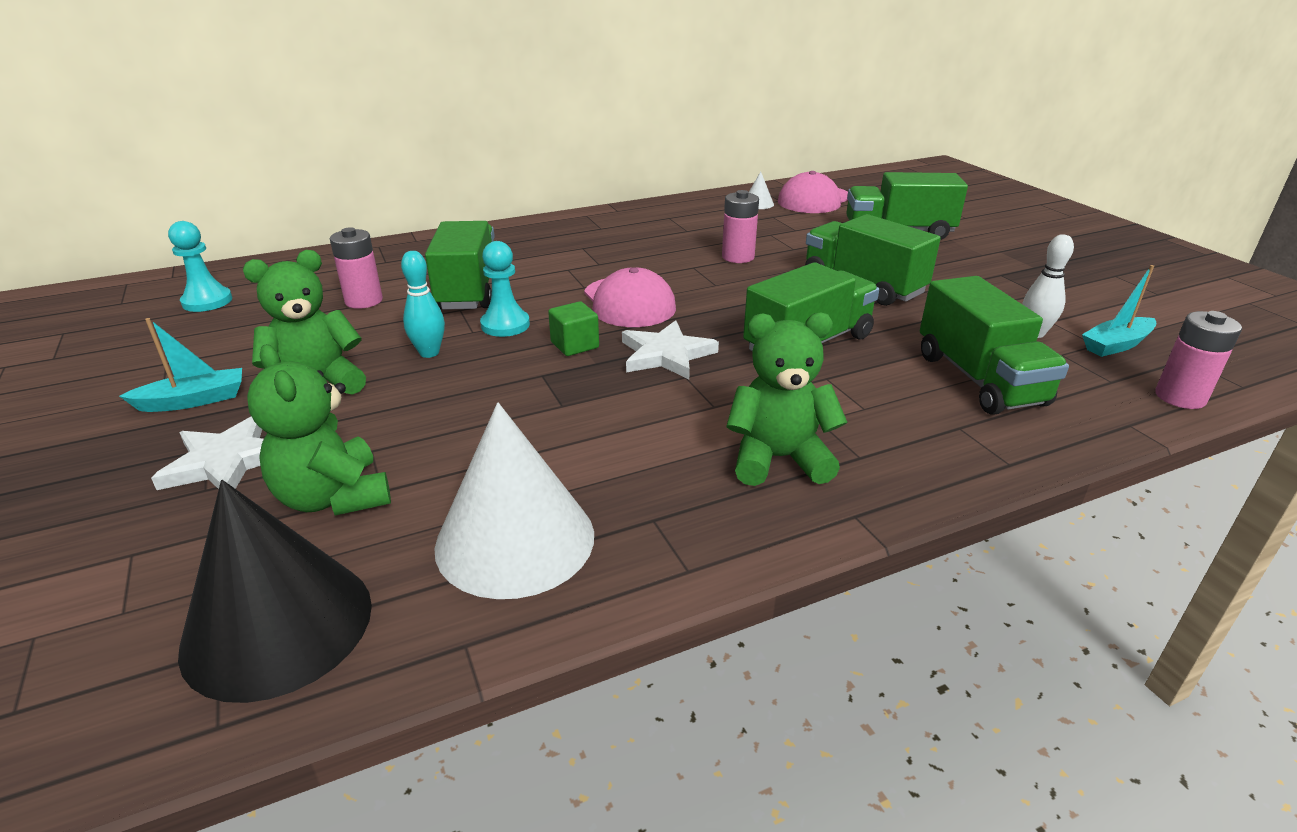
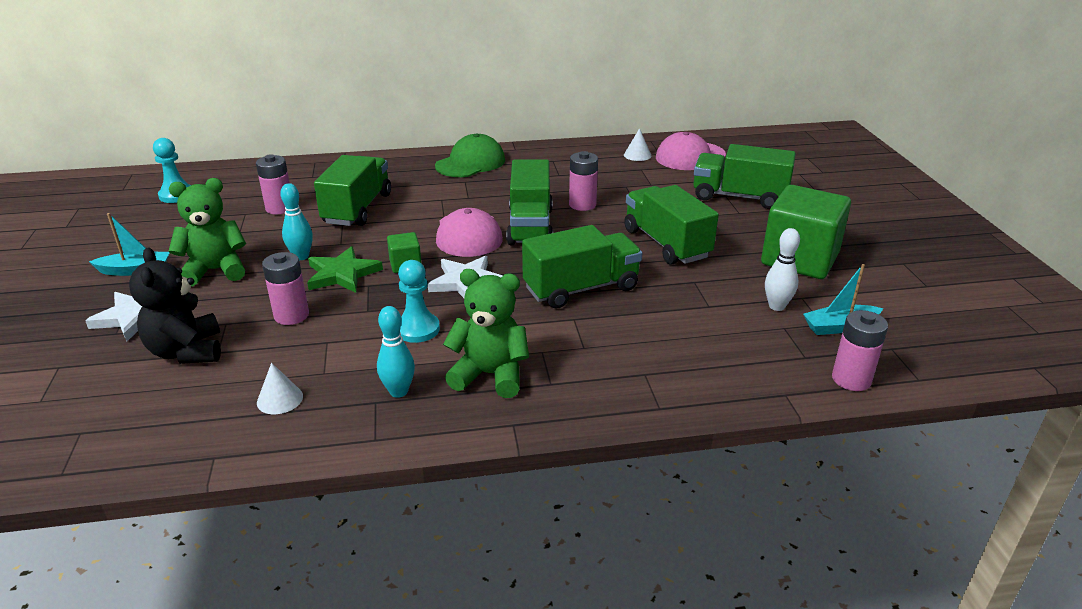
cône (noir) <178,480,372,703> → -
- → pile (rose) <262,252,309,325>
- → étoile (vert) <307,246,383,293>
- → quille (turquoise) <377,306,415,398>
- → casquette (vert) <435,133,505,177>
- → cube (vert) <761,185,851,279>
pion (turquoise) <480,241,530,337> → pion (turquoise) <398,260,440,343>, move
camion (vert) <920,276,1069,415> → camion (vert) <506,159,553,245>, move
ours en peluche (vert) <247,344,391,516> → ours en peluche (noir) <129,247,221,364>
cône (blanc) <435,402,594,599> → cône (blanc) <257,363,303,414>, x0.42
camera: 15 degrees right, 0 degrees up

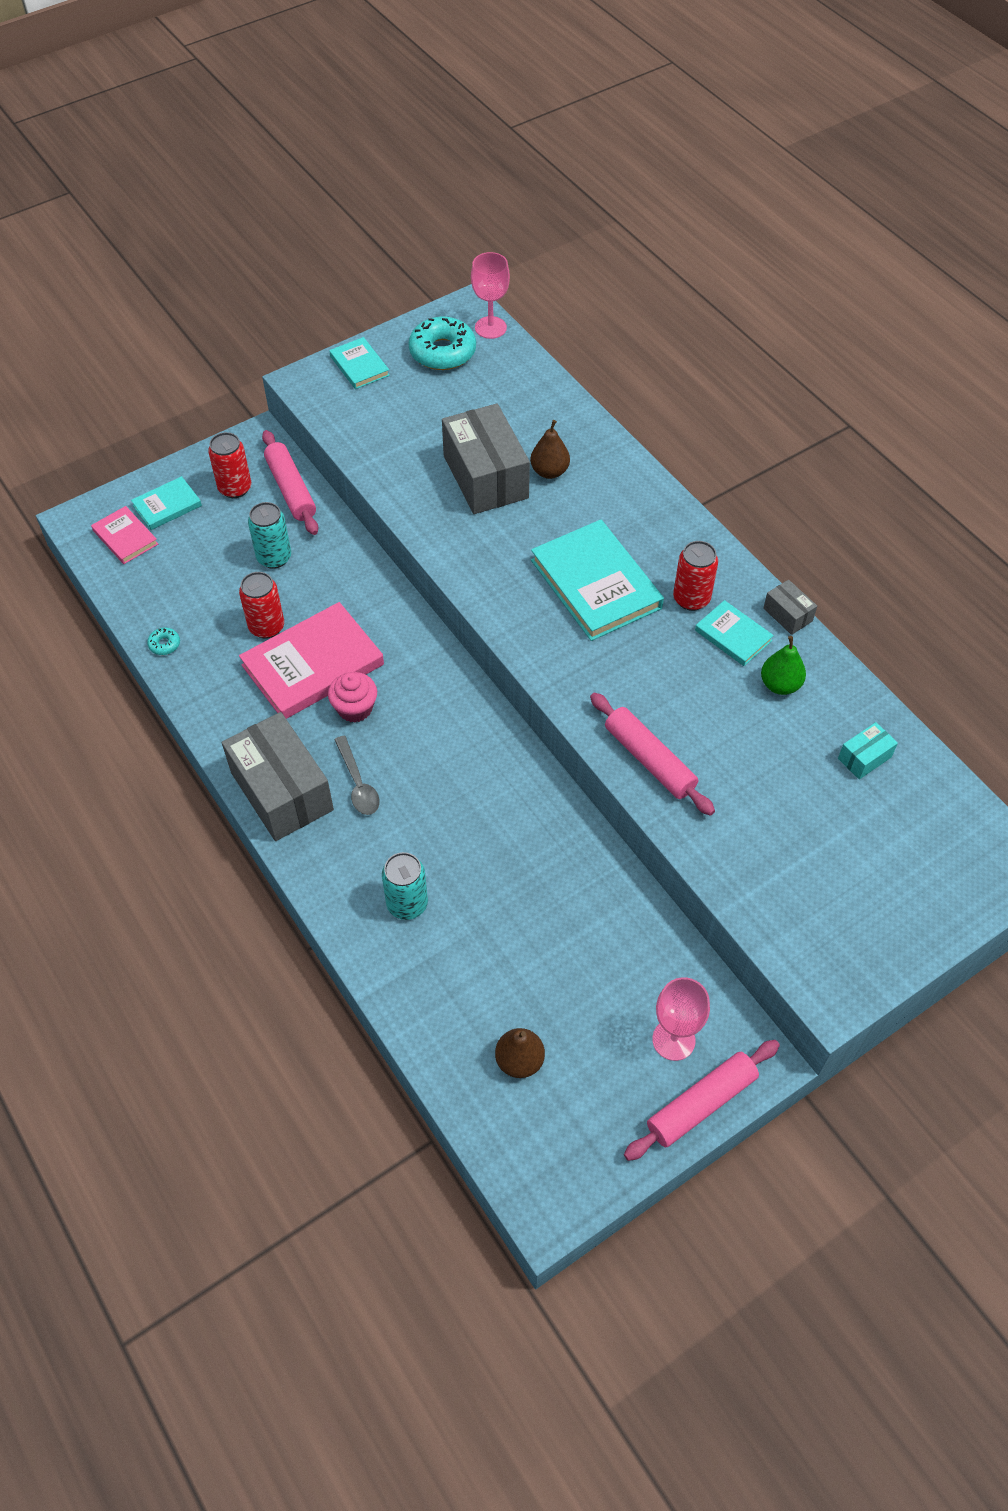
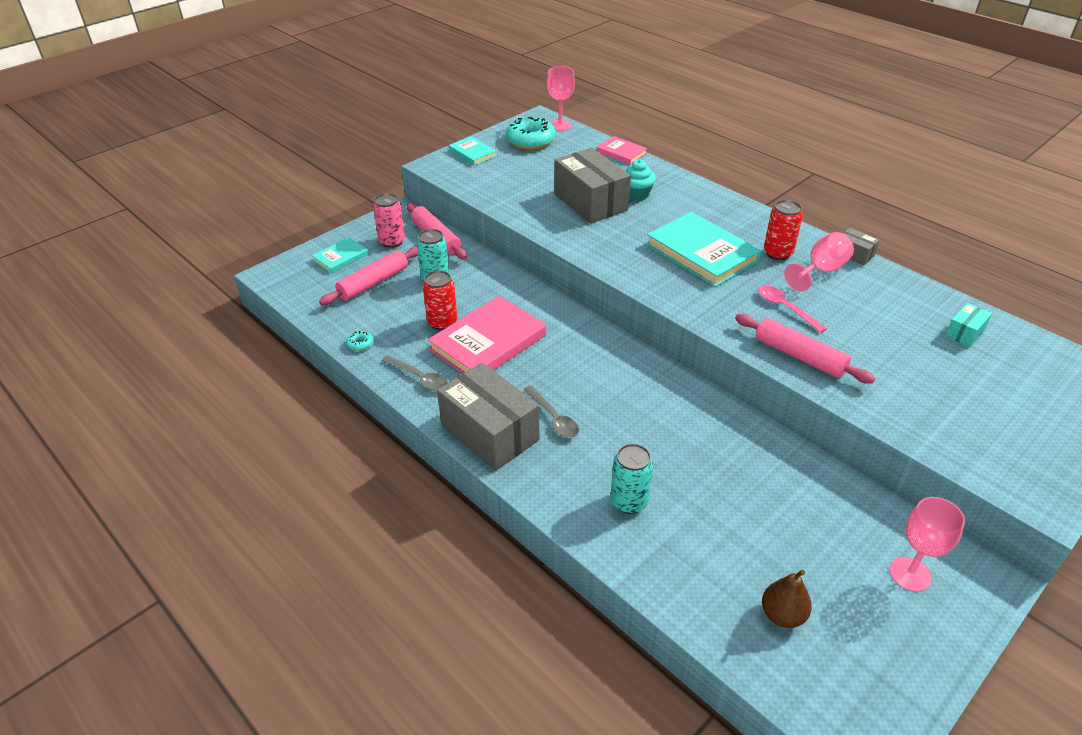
muffin (rose) <328,672,377,723> → -
poire (vert) <761,636,806,695> → -
- → cuillère (gris) <382,355,448,391>
- → cuillère (rose) <758,286,827,333>
livre (rose) <91,506,158,564> → livre (rose) <597,136,647,165>, move
rouleau à pâtisserie (rose) <624,1040,780,1161> → rouleau à pâtisserie (rose) <319,247,418,305>, move
poire (marron) <530,420,570,479> → muffin (turquoise) <624,159,656,201>
livre (turquoise) <695,600,774,666> → verre à pied (rose) <784,232,854,292>
canette (rouge) <208,432,251,498> → canette (rose) <373,193,405,248>
camera: 10 degrees left, 15 degrees down

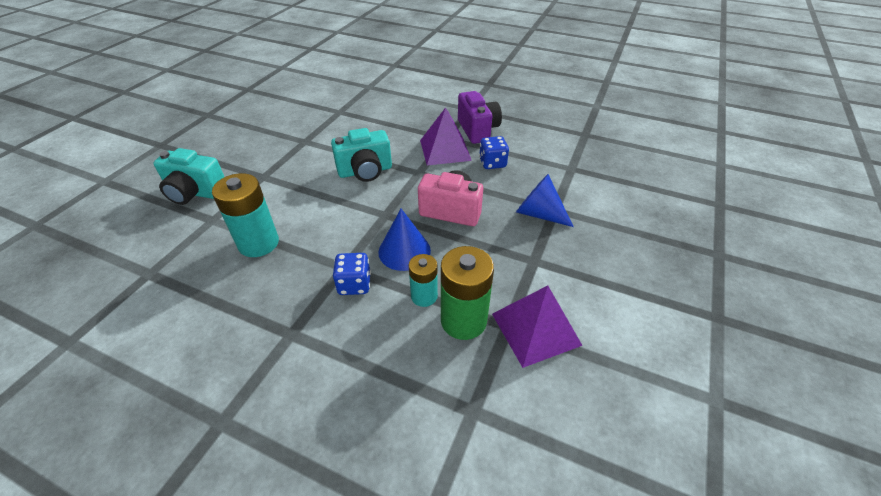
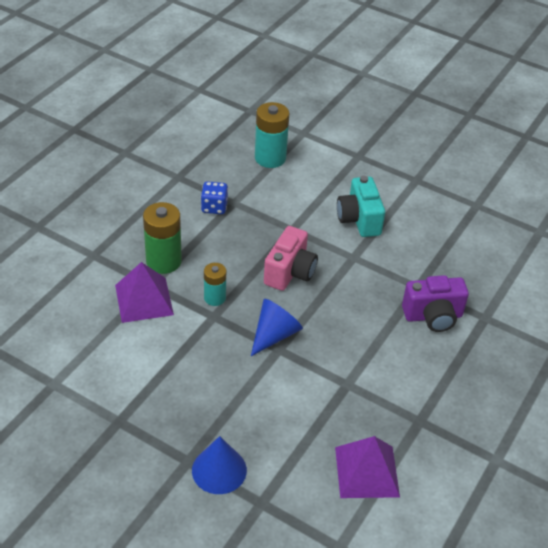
appareil photo (turquoise) <153,148,224,205> → -
dé (bleu) <479,136,509,169> → -
cône (bleu) <378,209,431,271> → cône (bleu) <192,436,247,494>, move
pile (turquoise) <409,254,438,307> → pile (turquoise) <204,263,226,306>, move
pyramide (violet) <420,107,472,165> → pyramide (violet) <335,436,400,498>, move
camera: 95 degrees right, 0 degrees up

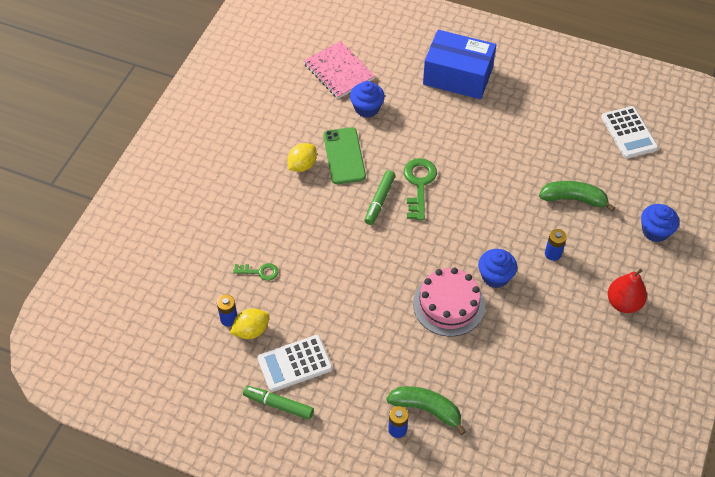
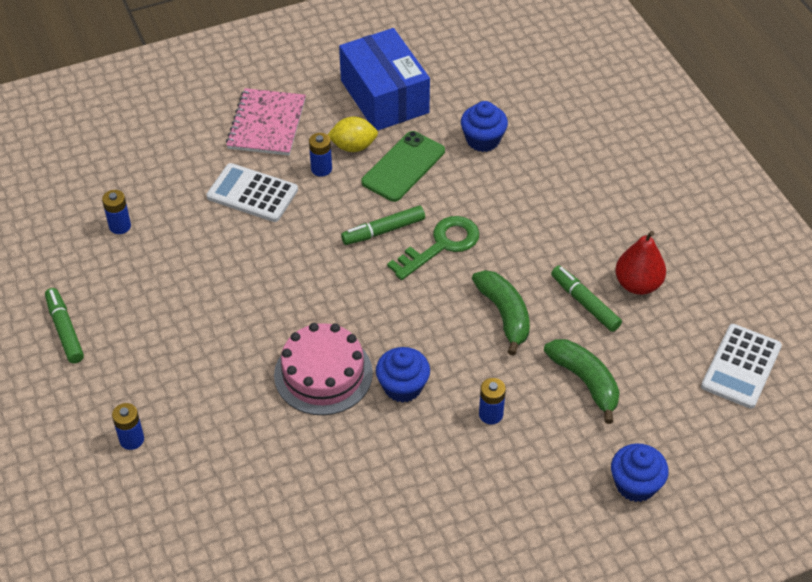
citron (jaune) <230,308,269,339> → -
clé (vert) <233,263,278,281> → -
- → pile (bleu) <309,133,332,177>
- → feutre (vert) <551,266,622,332>
calculatrice (blanc) <257,335,333,392> → calculatrice (blanc) <206,163,298,222>, move
carnet (rose) <304,41,375,99> → carnet (rose) <226,88,306,156>, move
banane (vert) <386,386,466,435> → banane (vert) <472,270,530,356>, move
boîte (bleu) <423,30,496,99> → boîte (bleu) <339,28,430,131>, move
poire (rouge) <608,269,647,313> → poire (rouge) <615,231,666,295>, move
camera: 45 degrees right, 5 degrees down

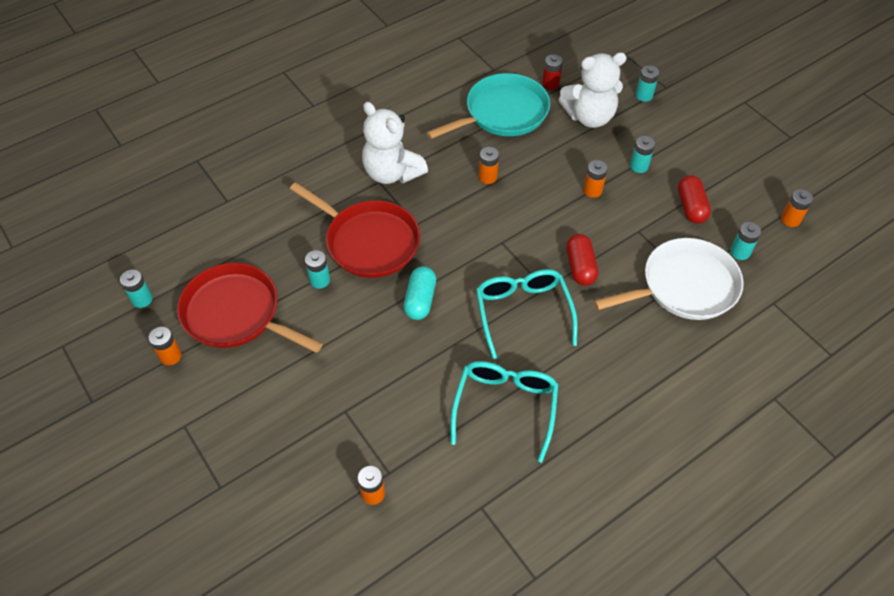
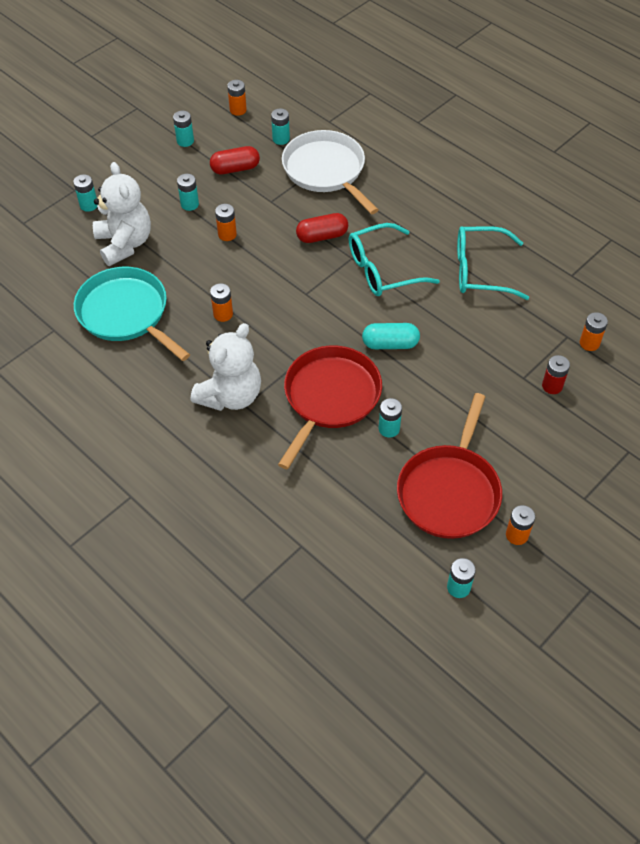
- → pile (turquoise) <173,111,194,147>
pile (rouge) <542,54,563,90> → pile (rouge) <542,355,570,394>, move
camera: 100 degrees left, 0 degrees up

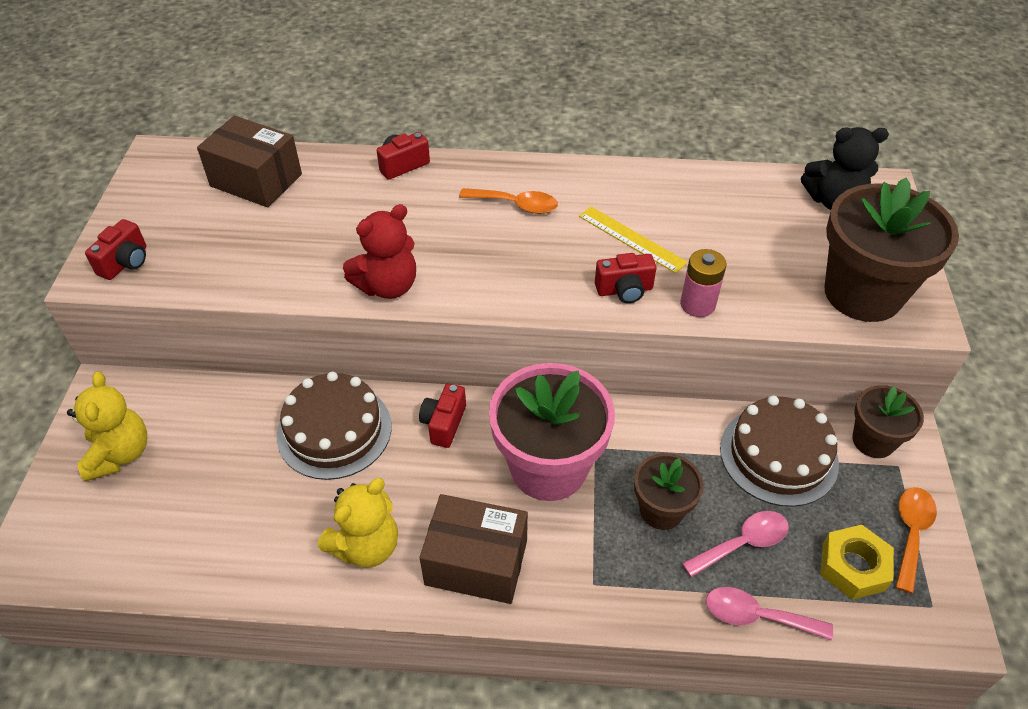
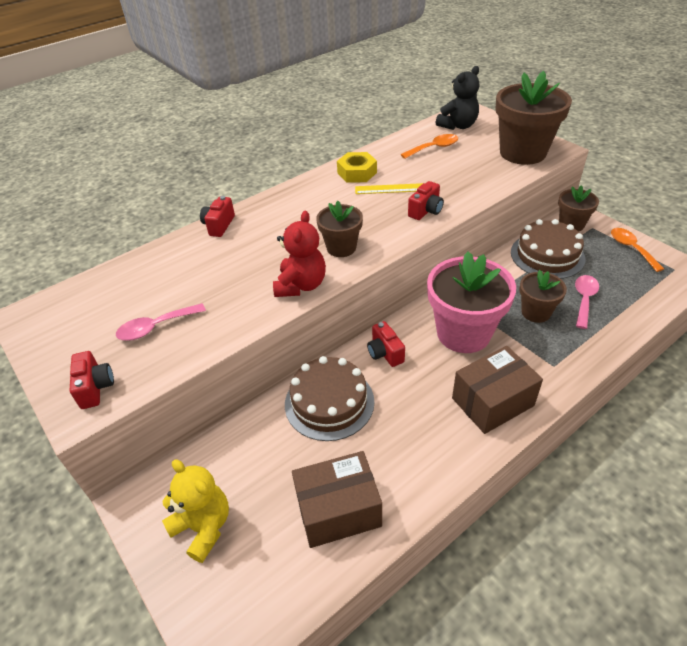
ours en peluche (jaune) <318,478,398,568> → -
pile (rose) <680,249,726,317> → -
- → pot de fleurs (marron) <316,201,363,257>
boîte (marron) <197,116,302,207> → boîte (marron) <292,451,382,548>, move
cuillère (orange) <459,188,558,214> → cuillère (orange) <400,134,458,159>, move
cuillère (rose) <706,587,833,641> → cuillère (rose) <116,303,206,341>, move
écrou (jaune) <821,525,894,600> → écrou (jaune) <337,152,377,183>, move
camera: 40 degrees left, 5 degrees down

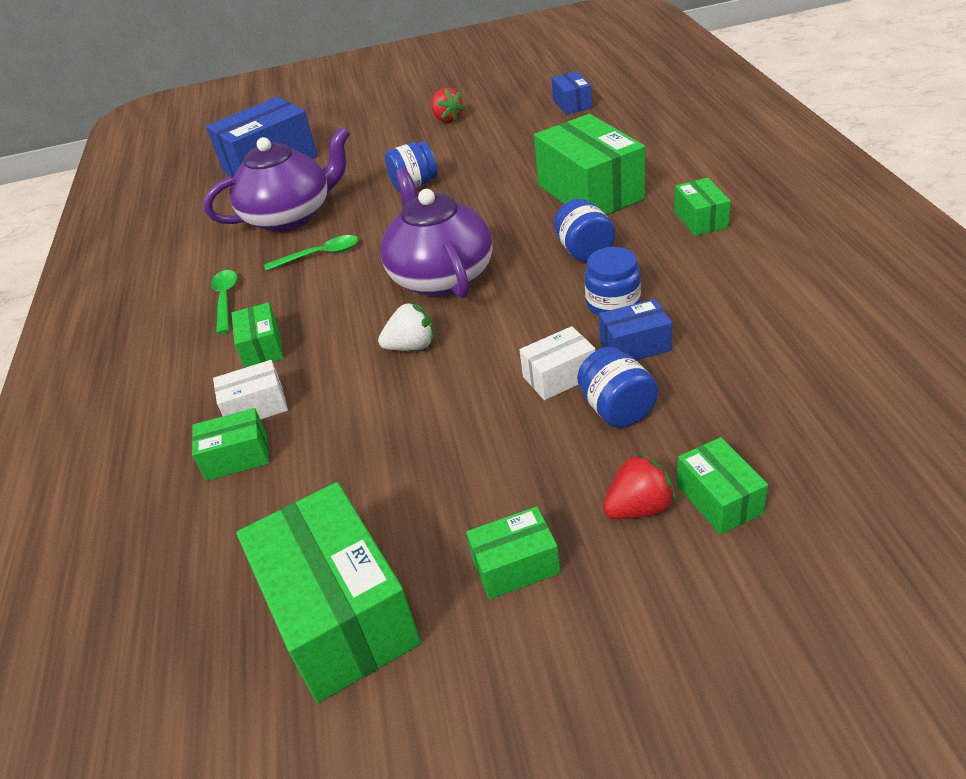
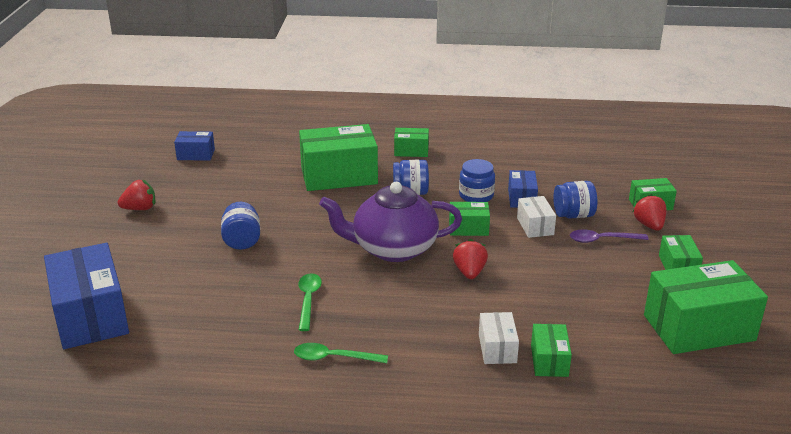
théière (violet) <204,127,350,232> → -
- → cuillère (violet) <570,229,649,243>
boîte (vert) <232,302,284,368> → boîte (vert) <449,202,490,236>, move
fraise (blanc) <378,302,434,351> → fraise (rouge) <453,239,488,279>
camera: 80 degrees left, 10 degrees down

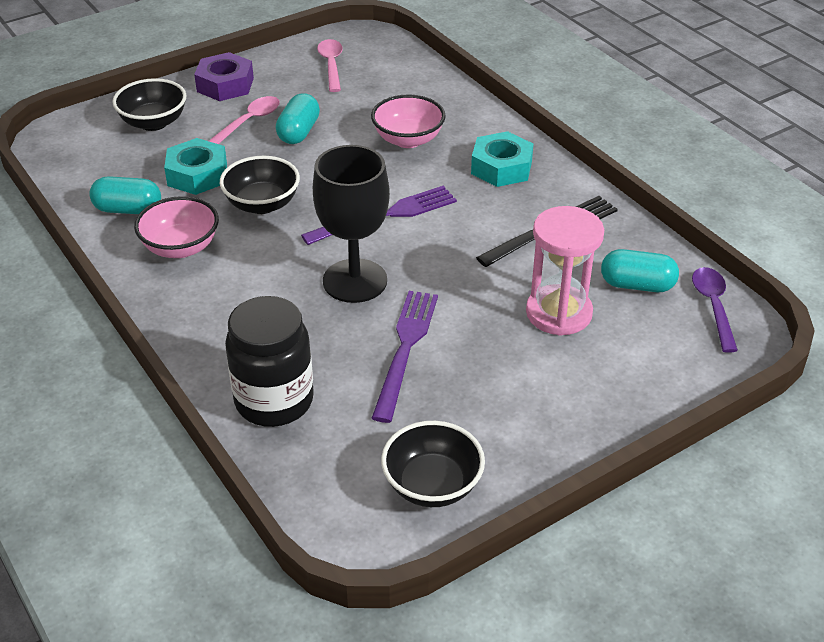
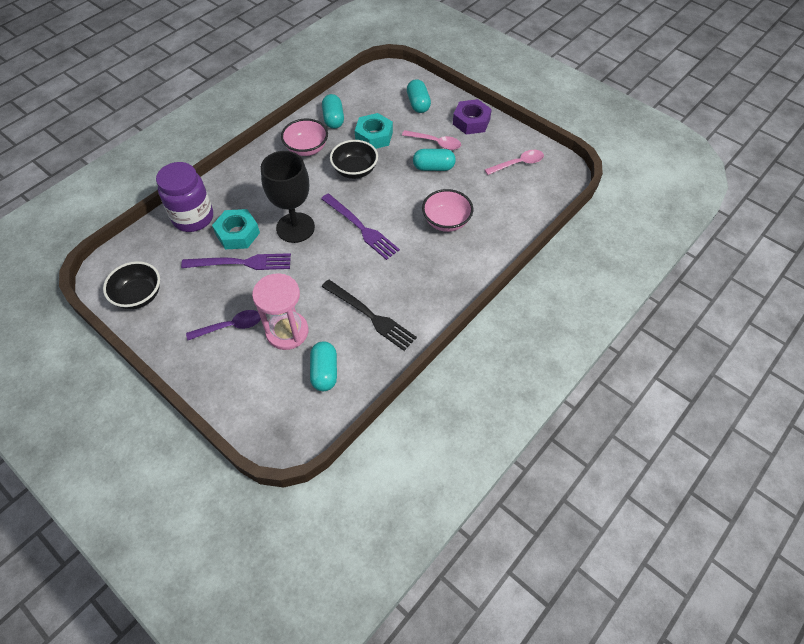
écrou (turquoise) <471,131,533,187> → écrou (turquoise) <212,209,260,249>, move
cuillère (violet) <692,267,738,353> → cuillère (violet) <186,310,261,340>, move
bol (noir) <112,78,186,131> → gélule (turquoise) <407,79,431,113>
bocal (noir) <225,296,314,427> → bocal (violet) <156,162,213,232>
camera: 75 degrees right, 15 degrees up

